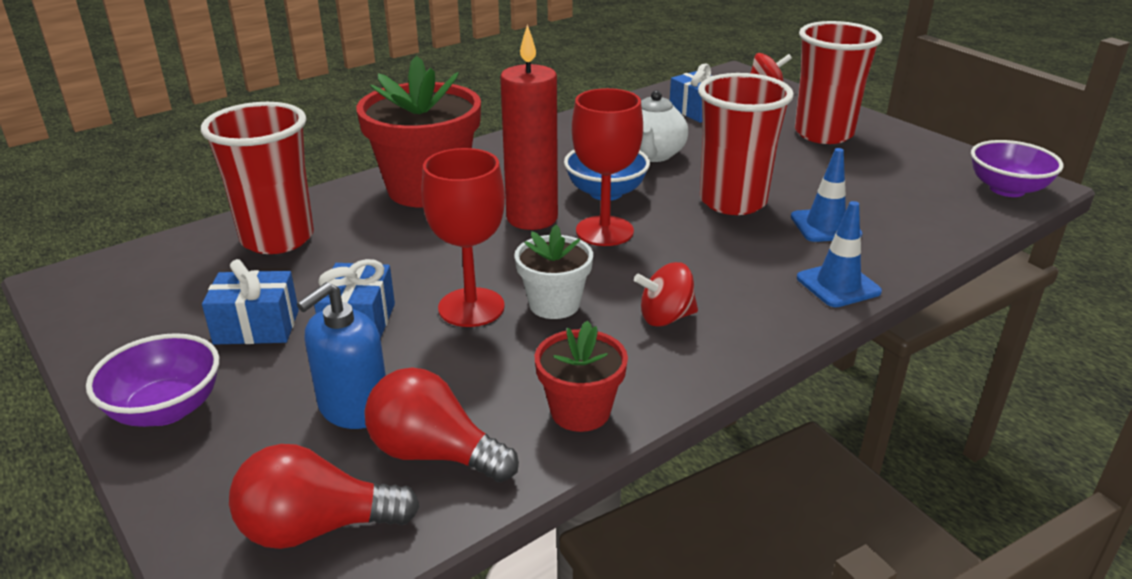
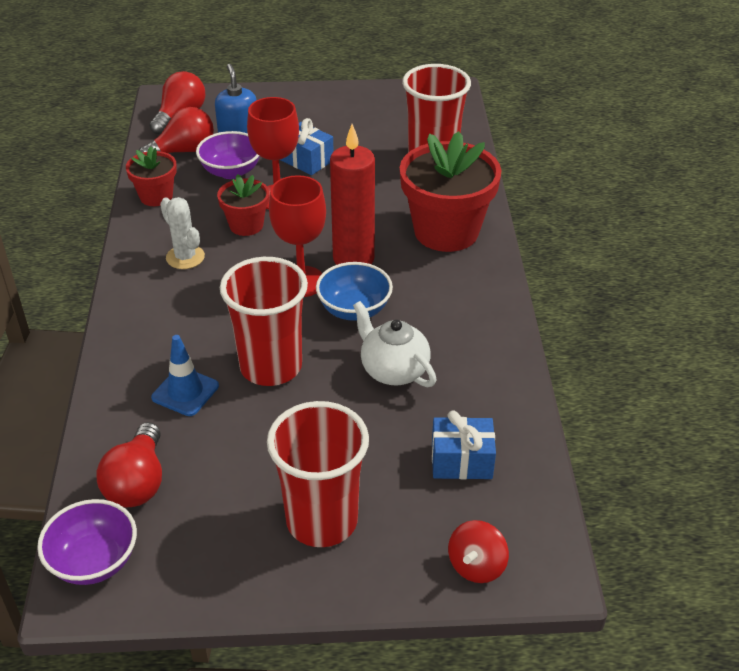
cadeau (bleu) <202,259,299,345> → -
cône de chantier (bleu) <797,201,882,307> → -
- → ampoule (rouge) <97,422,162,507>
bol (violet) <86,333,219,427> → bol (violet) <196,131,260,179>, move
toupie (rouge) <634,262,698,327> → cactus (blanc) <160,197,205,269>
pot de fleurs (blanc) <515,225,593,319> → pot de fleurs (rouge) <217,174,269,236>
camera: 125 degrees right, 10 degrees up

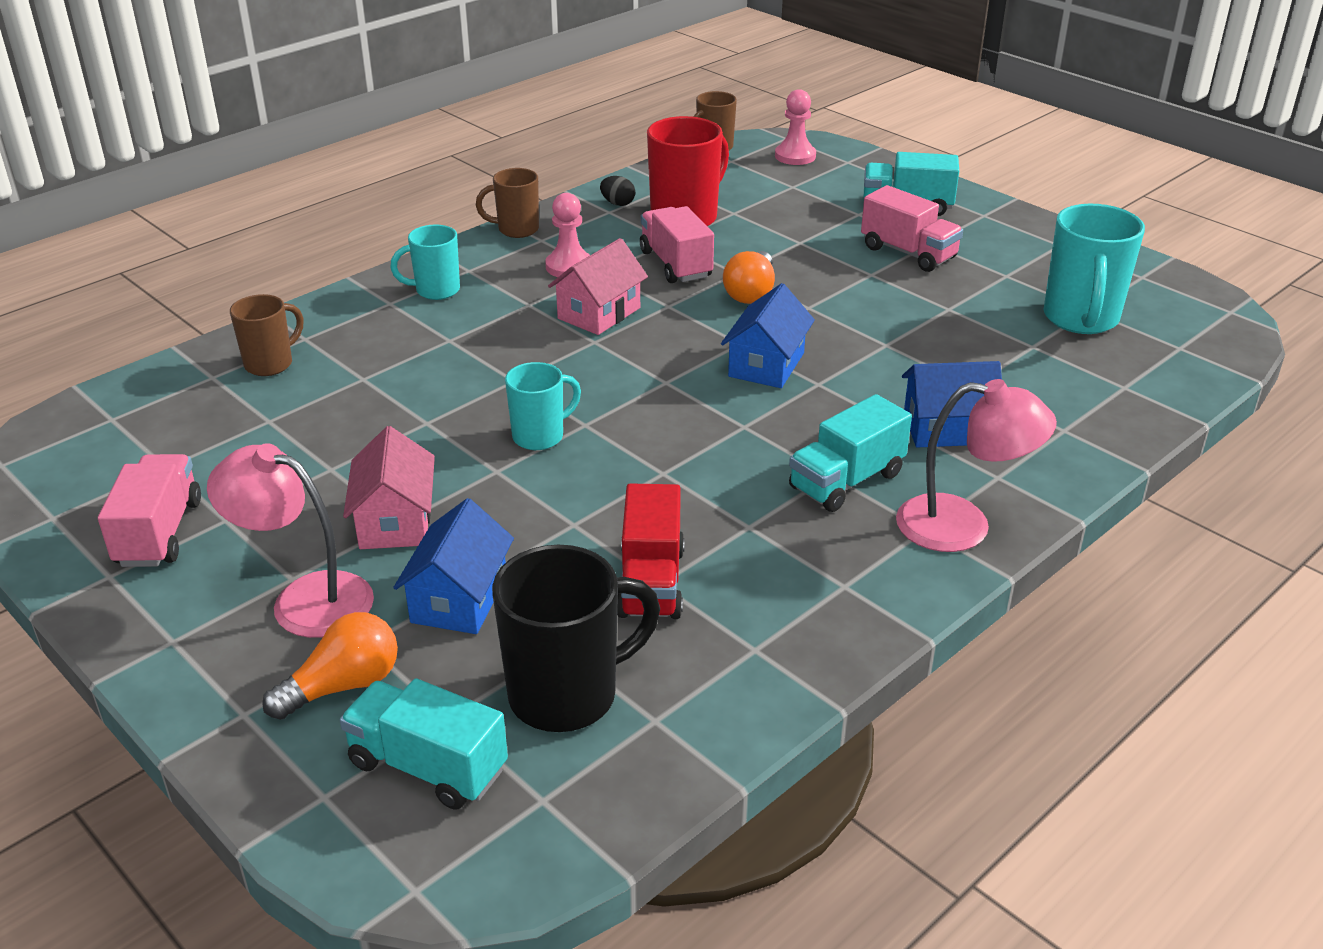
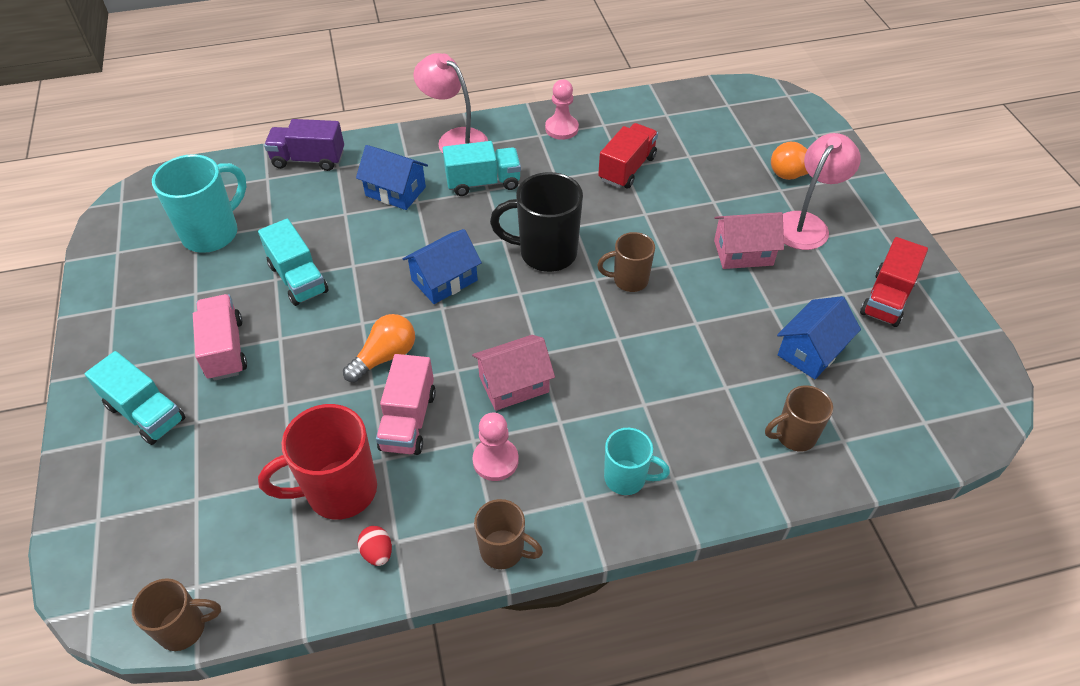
- → camion (violet) <264,119,344,171>
camion (turquoise) <340,678,508,810> → camion (turquoise) <258,219,329,306>, move
maison (bleu) <393,498,514,634> → maison (bleu) <777,296,861,379>, move
tasse (noir) <492,545,660,732> → tasse (noir) <490,172,583,272>, move
pion (rose) <775,89,816,165> → pion (rose) <545,80,579,140>, move
camion (rose) <98,454,201,567> → camion (rouge) <860,237,928,327>
tasse (turquoise) <505,362,581,450> → tasse (marron) <597,232,655,292>
œuf (noir) <600,176,635,206> → œuf (rouge) <358,526,392,566>
lampe (rose) <207,443,374,638> → lampe (rose) <783,133,861,250>, 105 degrees counterclockwise
maison (rose) <343,426,435,549> → maison (rose) <714,212,784,269>, 60 degrees clockwise
camera: 150 degrees left, 15 degrees up

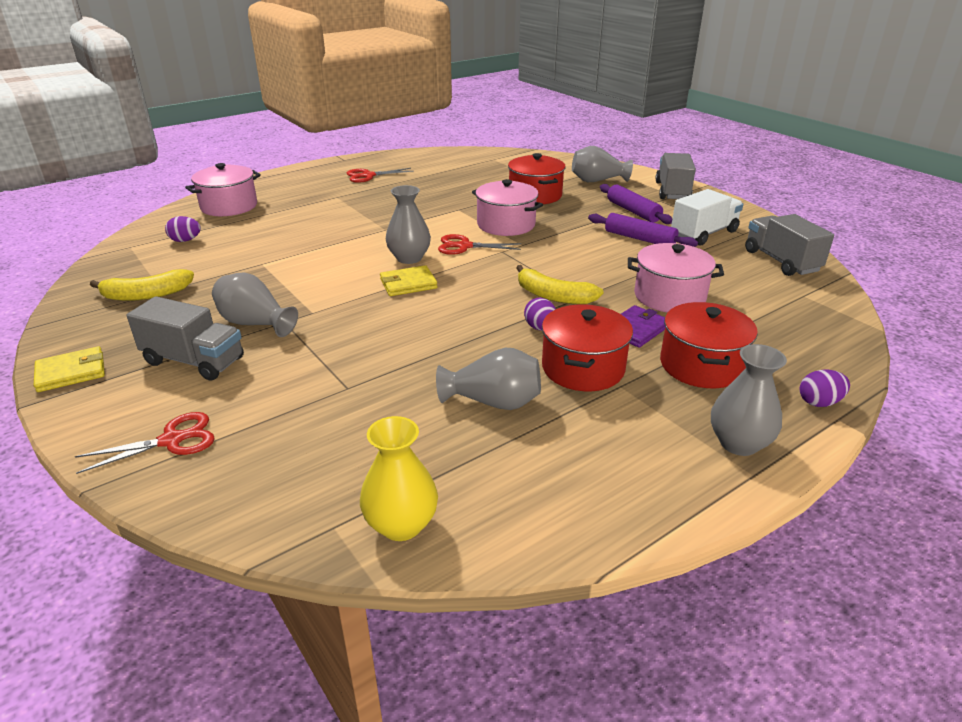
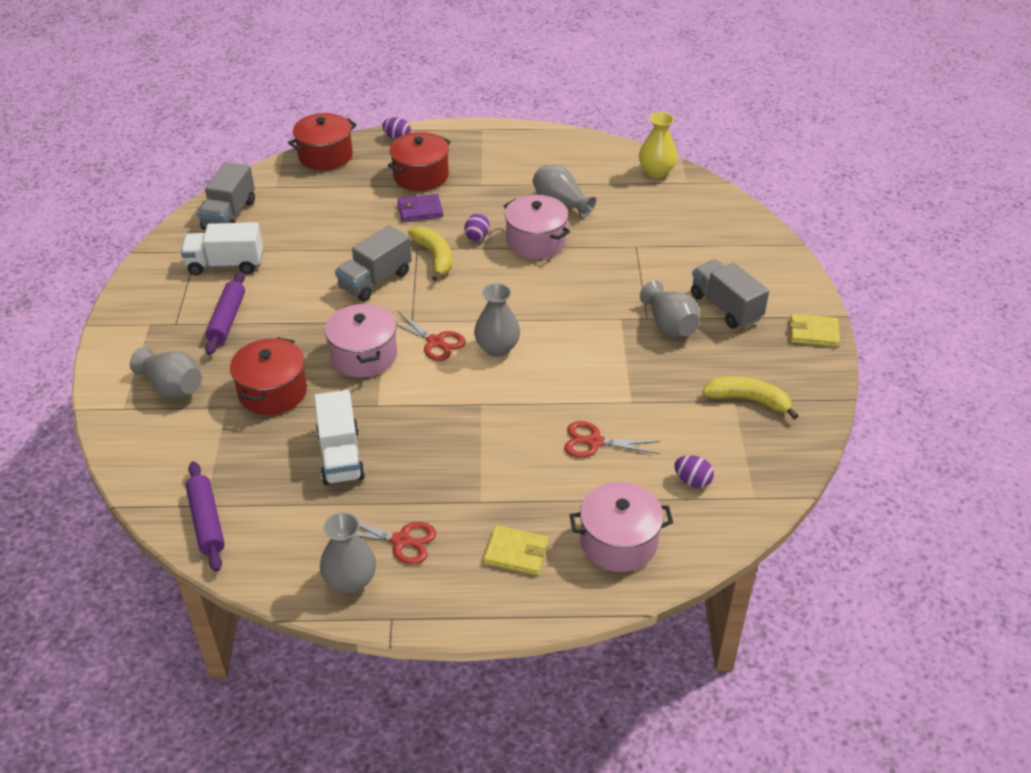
- → camion (blanc) <314,390,365,485>
ciseaux (rouge) <75,412,215,474> → ciseaux (rouge) <564,421,660,458>, move
portefeuille (jaune) <380,265,437,296> → portefeuille (jaune) <484,525,549,575>, move
marmite (rouge) <542,305,633,391> → marmite (rouge) <288,113,357,170>, move
rouleau à pâtisserie (violet) <588,213,698,247> → rouleau à pâtisserie (violet) <186,461,225,572>, move
marmite (rose) <628,243,724,312> → marmite (rose) <504,195,570,259>, move
camion (gris) <655,153,696,199> → camion (gris) <335,225,412,301>, move
vase (gris) <711,344,787,456> → vase (gris) <320,512,376,594>, move
camera: 145 degrees left, 10 degrees up

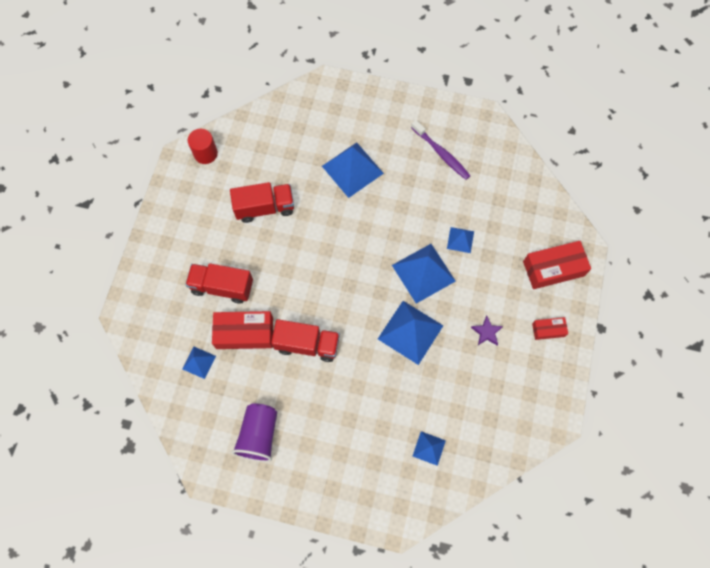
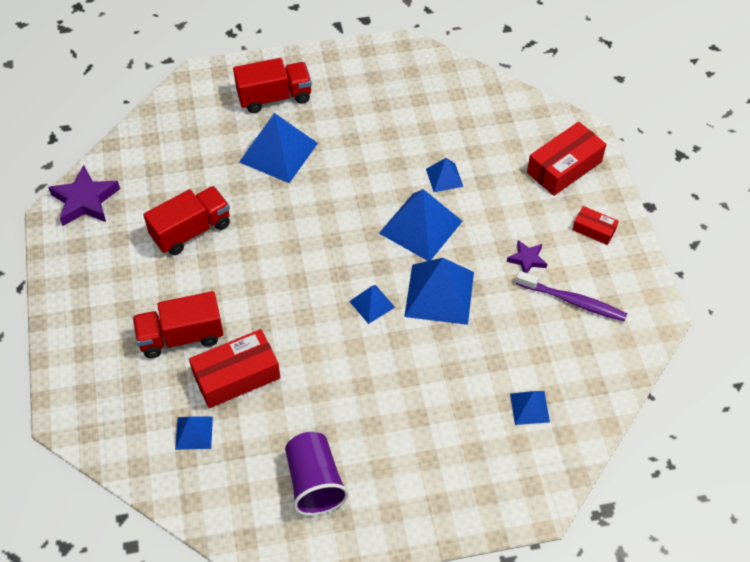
- → pyramide (bleu) <349,285,395,324>
camion (rouge) <271,319,340,362> → camion (rouge) <233,58,312,113>, move
brosse à dents (violet) <411,120,470,180> → brosse à dents (violet) <516,271,627,321>, move
cylindre (rouge) <188,129,218,164> → étoile (violet) <48,165,120,226>
boîte (rouge) <532,317,568,340> → boîte (rouge) <572,206,619,245>, 60 degrees clockwise
camera: 25 degrees left, 15 degrees down

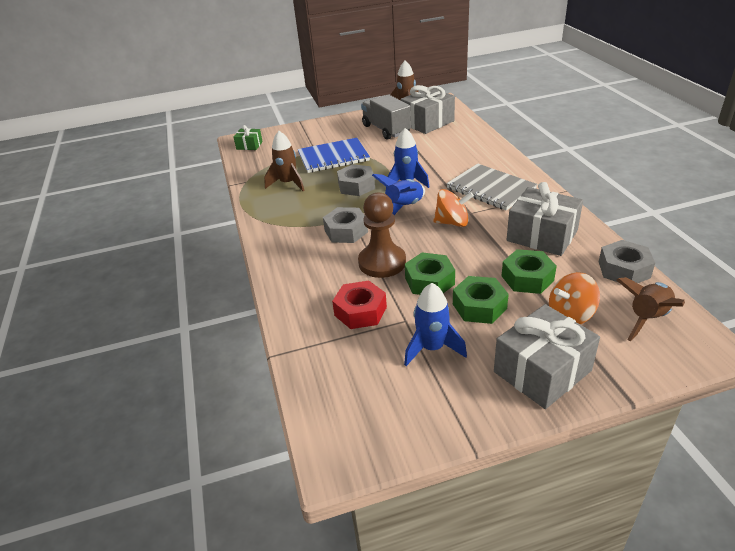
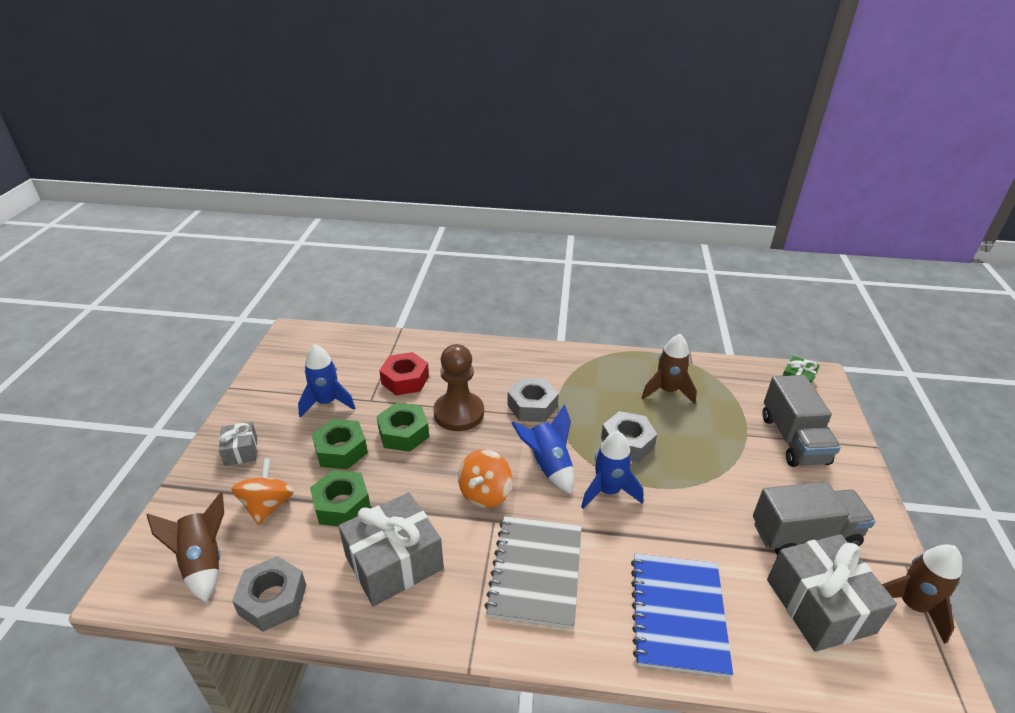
- → camion (gris) <762,375,841,467>
carnet (bleu) <298,138,370,173> → carnet (bleu) <631,554,733,678>, move
carnet (gris) <446,164,537,211> → carnet (gris) <484,516,581,629>, 60 degrees counterclockwise
cadeau (gris) <494,304,600,409> → cadeau (gris) <219,422,257,466>, x0.52
camera: 110 degrees right, 0 degrees up

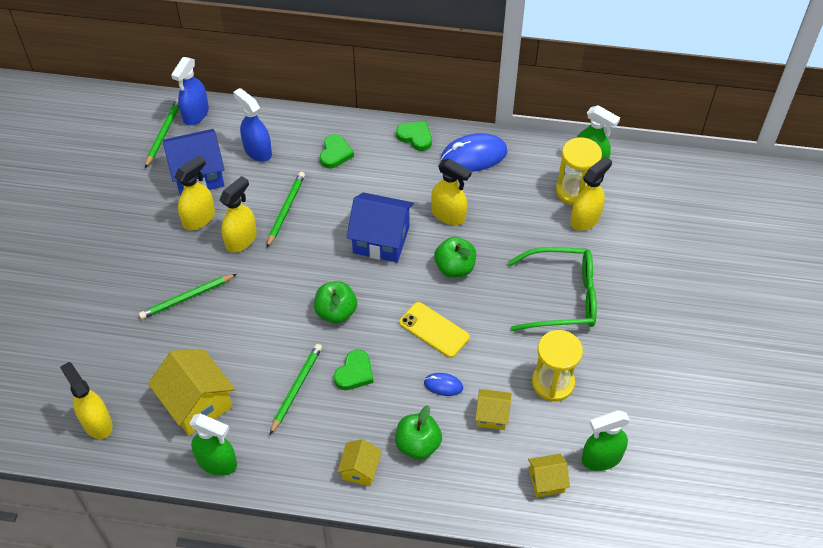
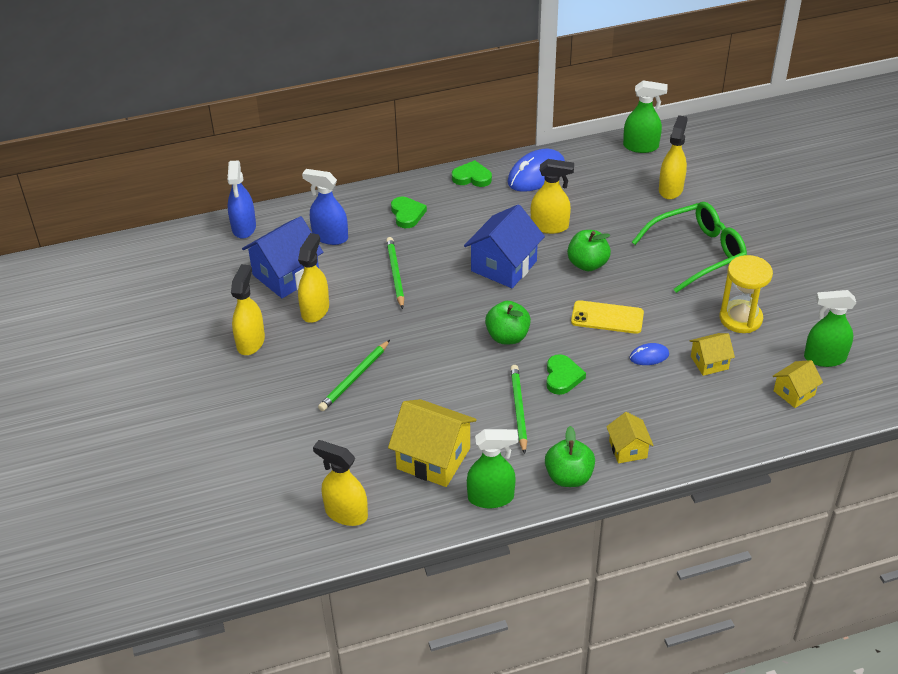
crayon (vert) <145,98,179,168> → -
sablier (jaune) <556,137,602,205> → -
vaporisateur (jaune) <219,176,257,253> → vaporisateur (jaune) <231,264,265,355>, move
pomme (vert) <395,405,442,460> → pomme (vert) <545,426,595,487>, move
maison (bleu) <347,193,414,262> → maison (bleu) <464,204,545,288>, 45 degrees counterclockwise
vaporisateur (vert) <582,410,630,471> → vaporisateur (vert) <804,290,856,367>, 45 degrees clockwise
camera: 25 degrees left, 10 degrees down

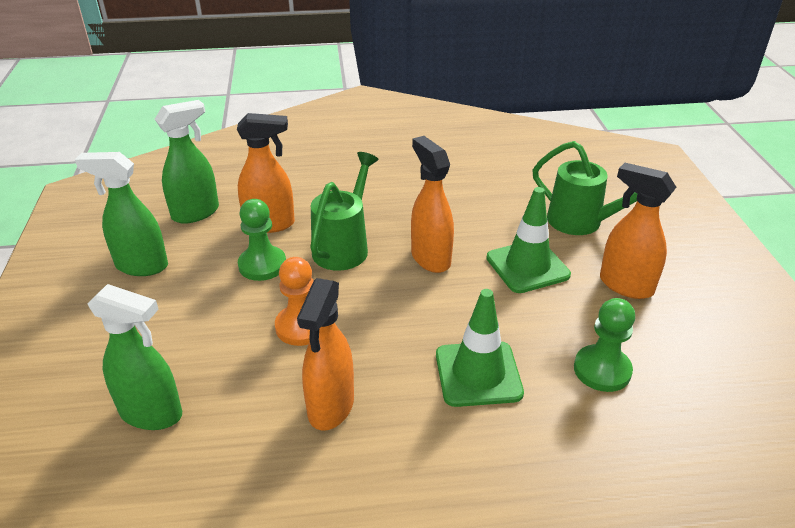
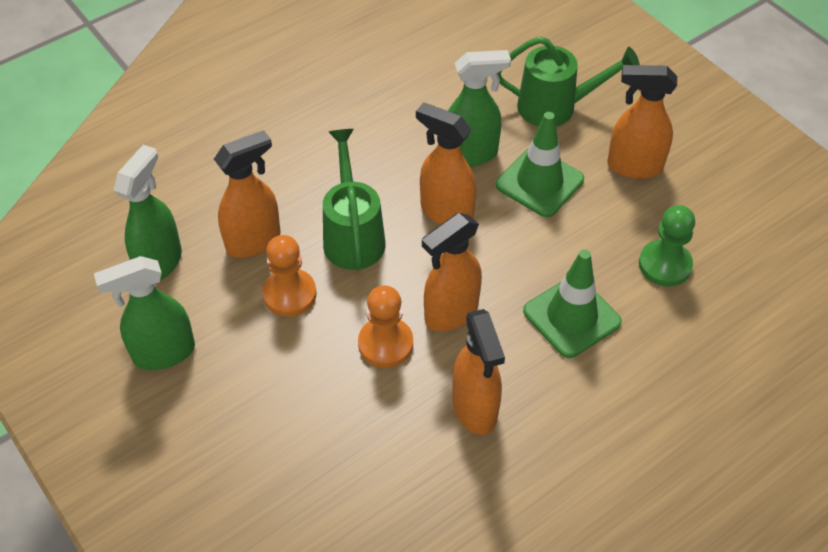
- → vaporisateur (orange) <422,213,482,331>
vaporisateur (vert) <88,284,182,430> → vaporisateur (vert) <448,50,511,167>, move
pion (vert) <238,199,286,281> → pion (orange) <262,235,317,317>
camera: 30 degrees left, 15 degrees up

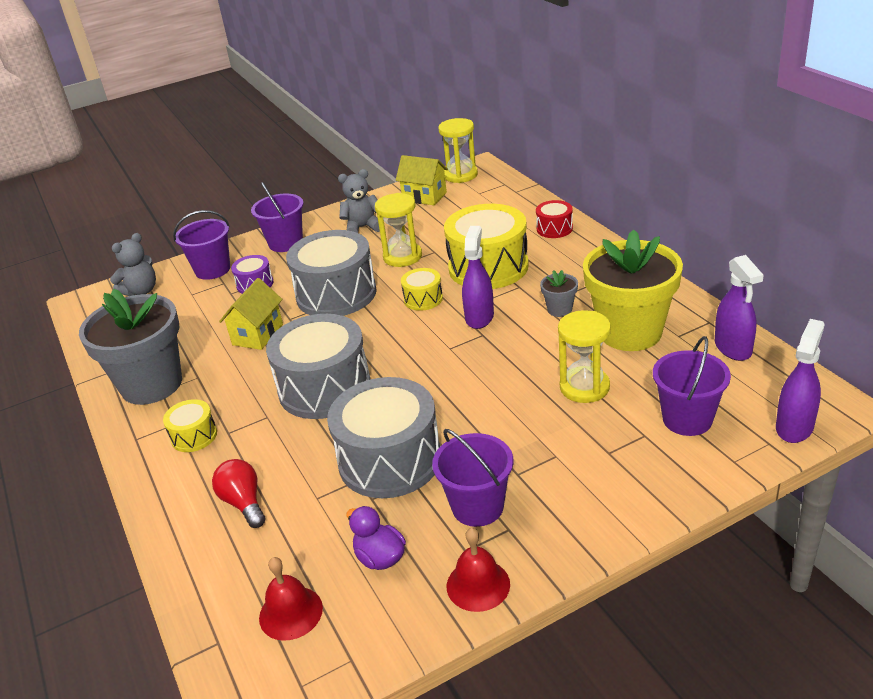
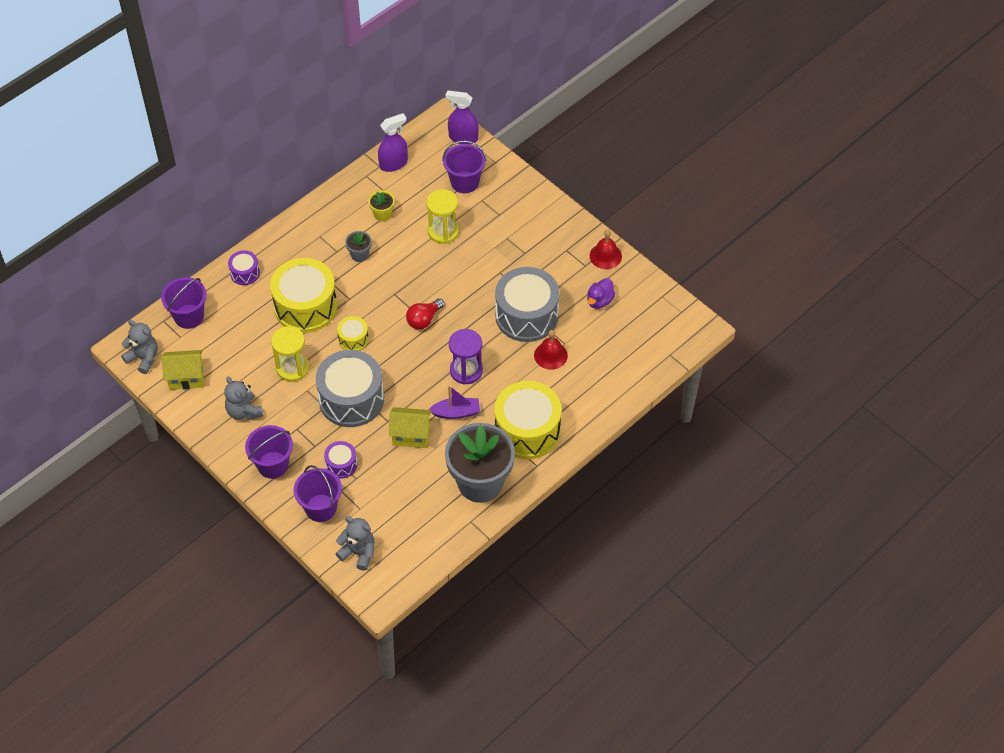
vaporisateur (violet) <462,226,494,329> → -
- → bateau (violet) <429,385,480,419>
ampoule (rouge) <212,459,265,528> → ampoule (rouge) <406,298,444,330>, move
cloche (rouge) <259,557,323,641> → cloche (rouge) <534,330,568,370>, move
seau (violet) <432,429,513,527> → seau (violet) <161,277,207,329>, move
tambour (gris) <266,314,370,419> → sablier (violet) <449,329,483,384>
sablier (jaune) <438,118,478,183> → ours en peluche (gris) <121,320,158,374>
tambour (rouge) <536,200,573,238> → tambour (violet) <228,250,260,285>
maison (jaune) <396,155,448,205> → maison (jaune) <161,350,204,390>, 75 degrees clockwise
tambour (jaune) <163,399,217,452> → tambour (jaune) <495,381,561,459>, x2.11
pot de fleurs (jaune) <583,230,683,351> → pot de fleurs (jaune) <368,191,395,221>, x0.42
camera: 110 degrees left, 20 degrees up

